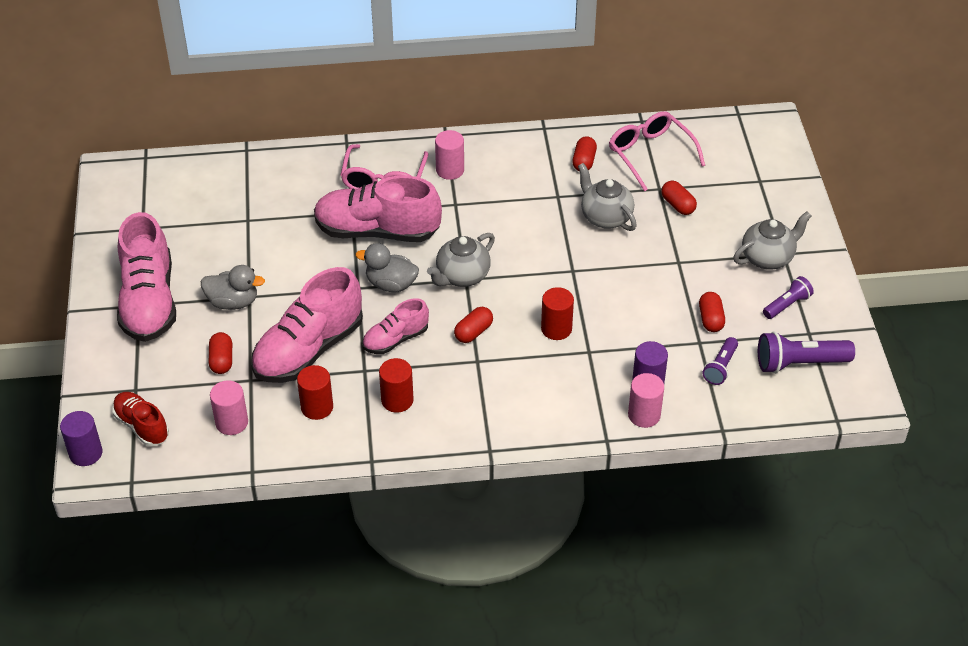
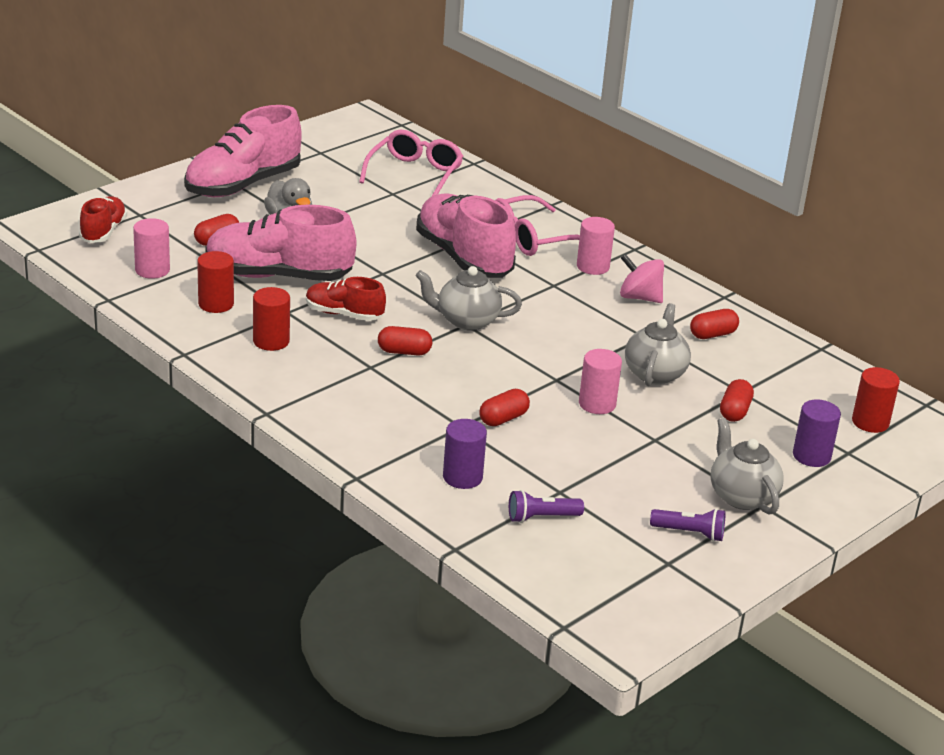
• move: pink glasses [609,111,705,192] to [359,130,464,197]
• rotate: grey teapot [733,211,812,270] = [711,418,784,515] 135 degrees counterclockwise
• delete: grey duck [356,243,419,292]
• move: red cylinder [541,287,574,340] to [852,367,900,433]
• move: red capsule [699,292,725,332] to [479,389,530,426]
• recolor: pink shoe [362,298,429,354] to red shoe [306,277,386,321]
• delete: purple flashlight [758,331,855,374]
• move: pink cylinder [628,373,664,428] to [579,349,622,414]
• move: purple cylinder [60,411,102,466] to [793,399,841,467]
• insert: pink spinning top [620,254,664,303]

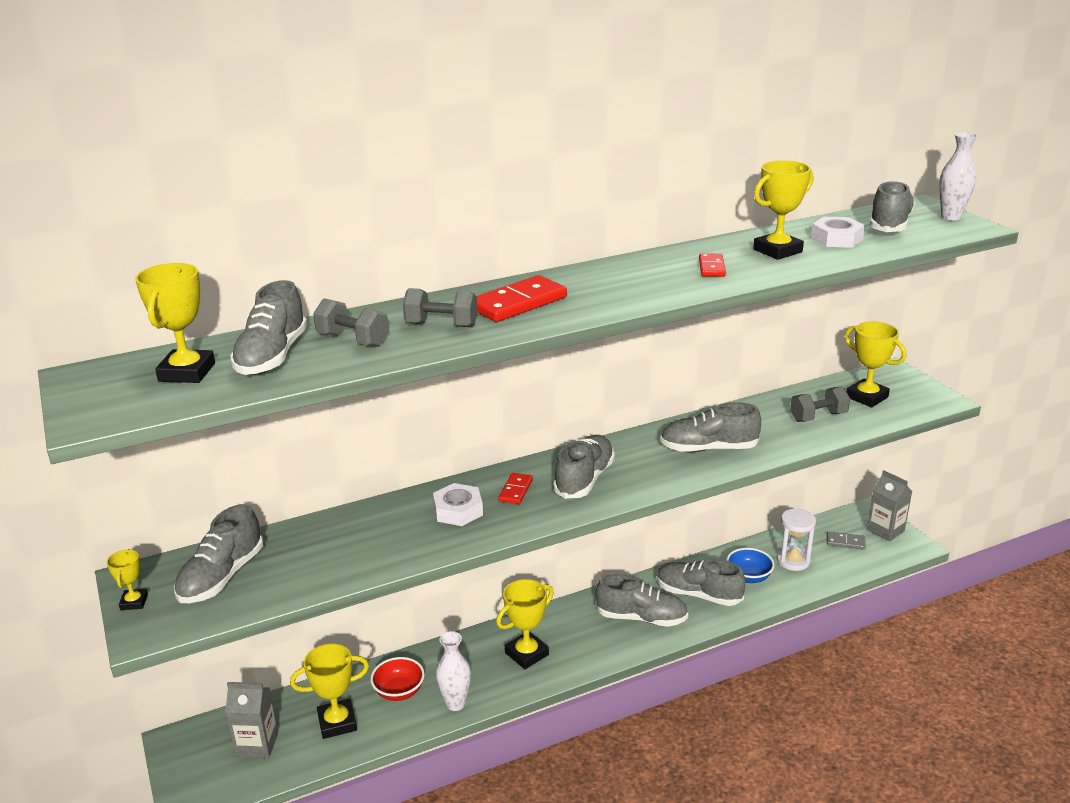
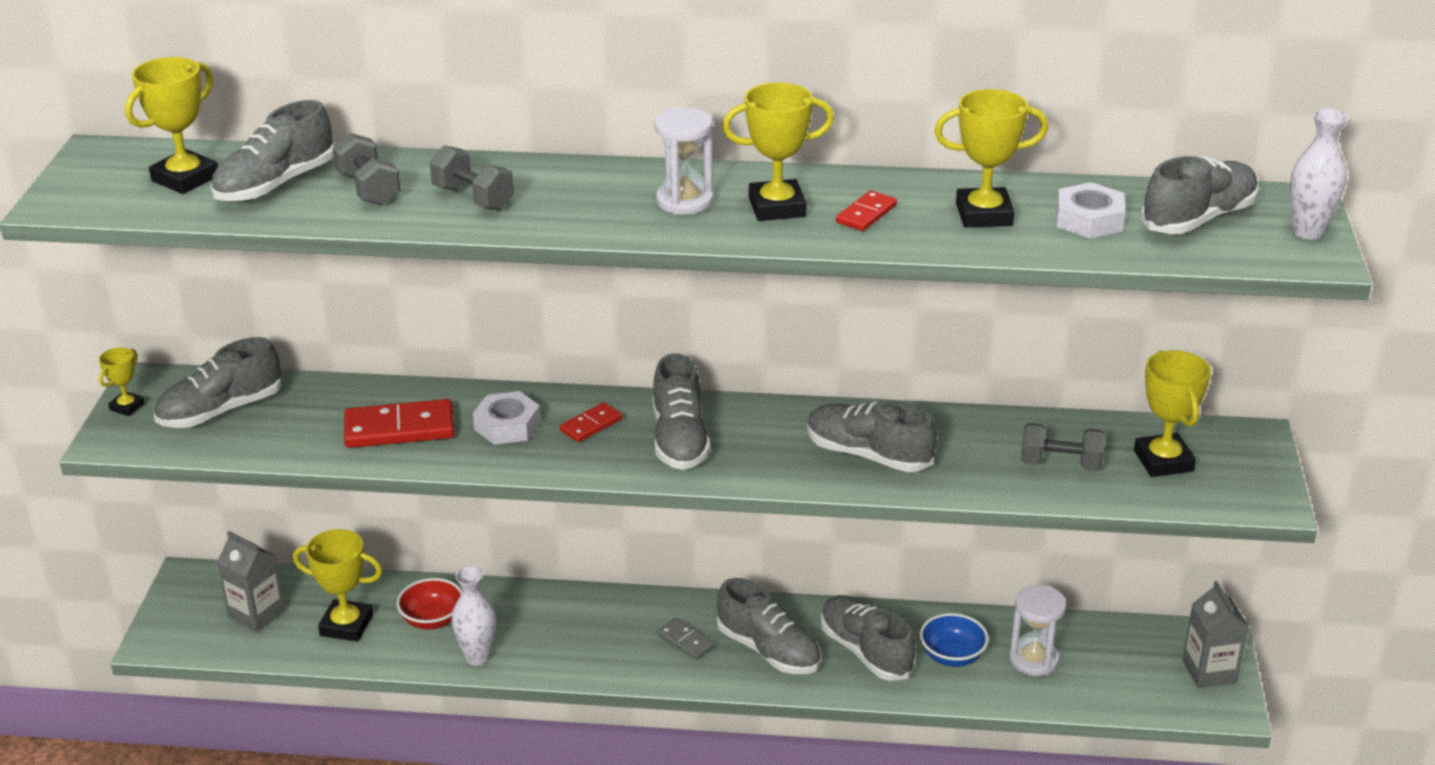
• move: red domino [477,275,567,322] to [344,399,455,448]
• rotate: grey shoe [553,435,615,499] = [653,353,711,470] 120 degrees clockwise
• move: grey domino [827,532,866,550] to [657,618,715,660]
• move: yellow trophy [496,579,554,669] to [722,83,834,221]
• insert: white hourglass [654,107,713,214]

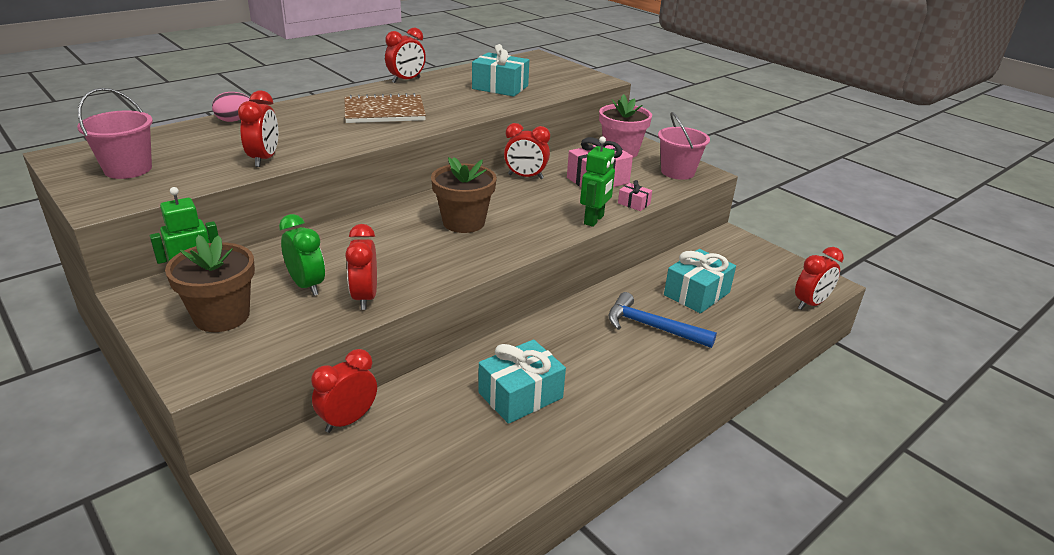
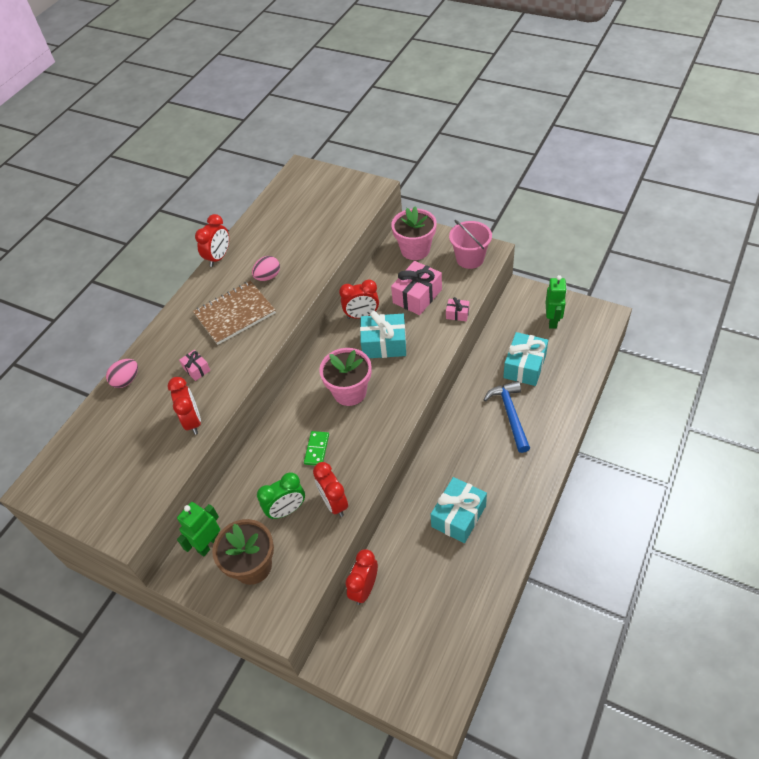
• move: turquoise gift [472,44,529,97] to [360,311,406,358]
• delete: pink bucket [77,88,153,179]
• move: green robot [580,137,615,227] to [546,275,567,329]
• recolor: brown flower pot [431,157,497,233] to pink flower pot [319,348,372,406]
• rotate: green clock [279,214,325,296] = [257,472,305,519] 120 degrees clockwise
• delete: red clock [795,247,844,310]
• rotate: blue hammer [608,292,717,348] = [484,381,530,453] 75 degrees clockwise
• insert: pink egg [252,256,280,281]
• insert: pink gift [179,350,210,381]
• insert: green domino [304,431,329,466]

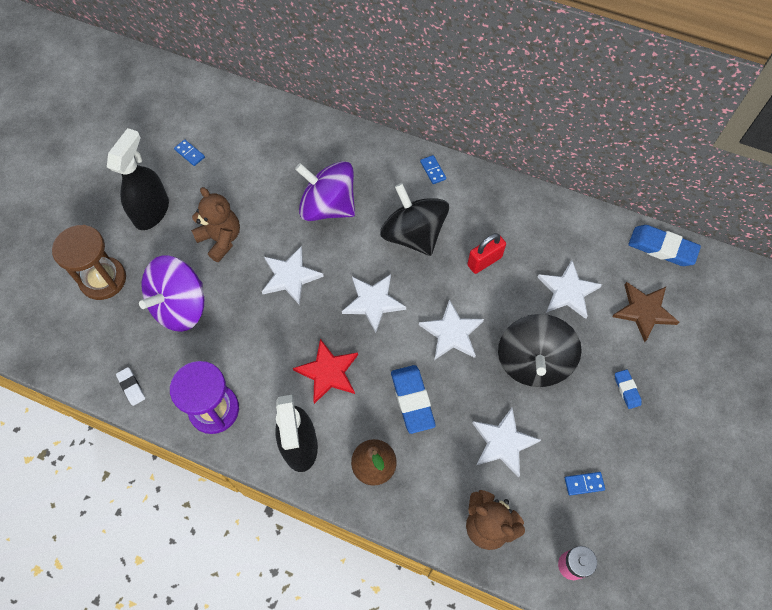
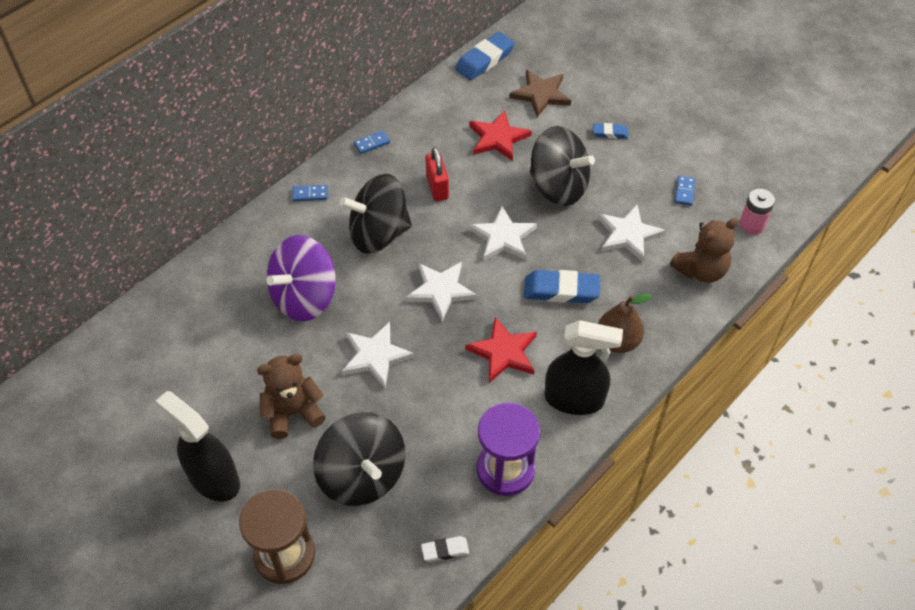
• move: blue domino [174,139,205,166] to [354,130,390,154]
• recolor: purple spinning top [139,255,204,332] to black spinning top [313,412,406,506]
• recolor: white star [537,260,602,319] to red star [469,110,532,161]

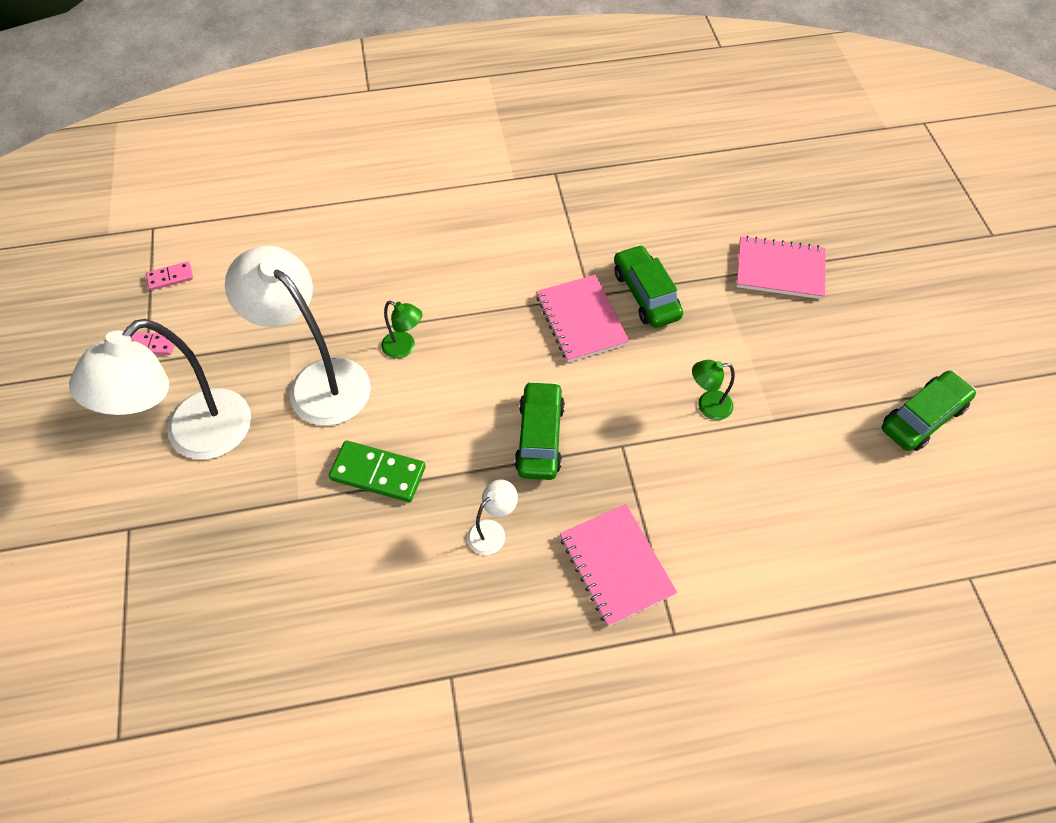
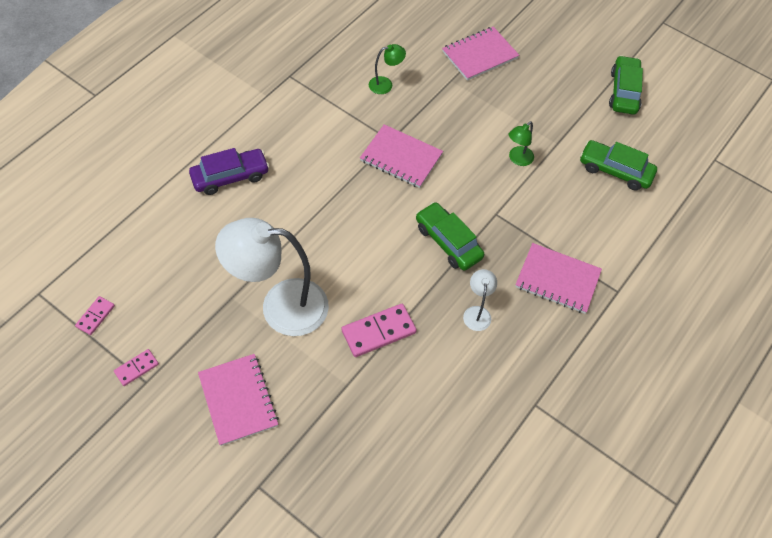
• move: green car [614,245,683,328] to [580,140,657,190]
• move: green lamp [381,301,422,359] to [369,44,406,94]
• replace: white lamp [69,319,251,459] to pink notebook [198,354,279,446]
• recolor: green domino [329,440,426,502] to pink domino [342,304,417,357]
• insert: purple car [189,148,269,195]

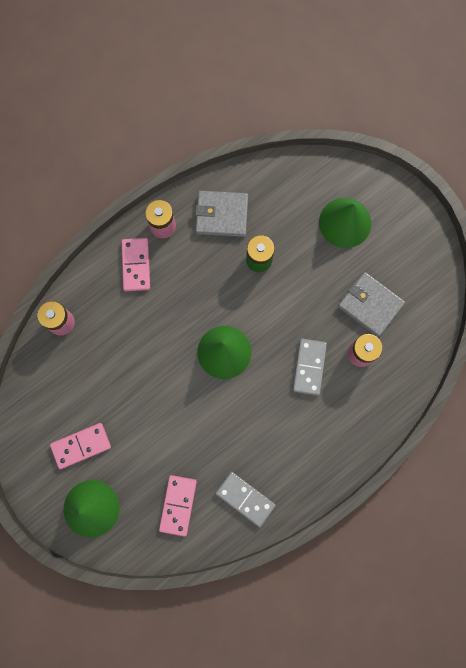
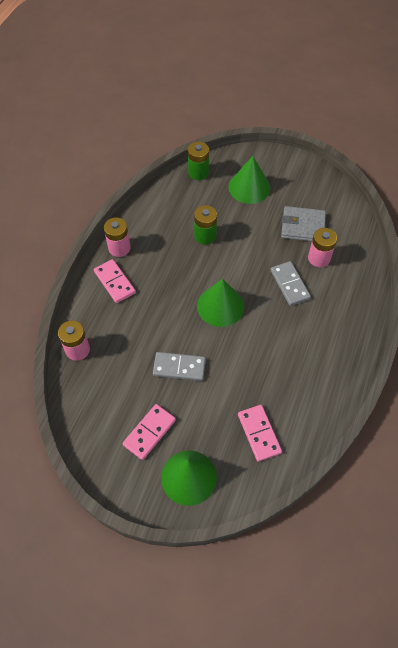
• delete: grey wallet [195,191,248,237]
• move: grey domino [215,472,276,527] to [153,352,206,381]
• insert: green battery [188,142,209,180]

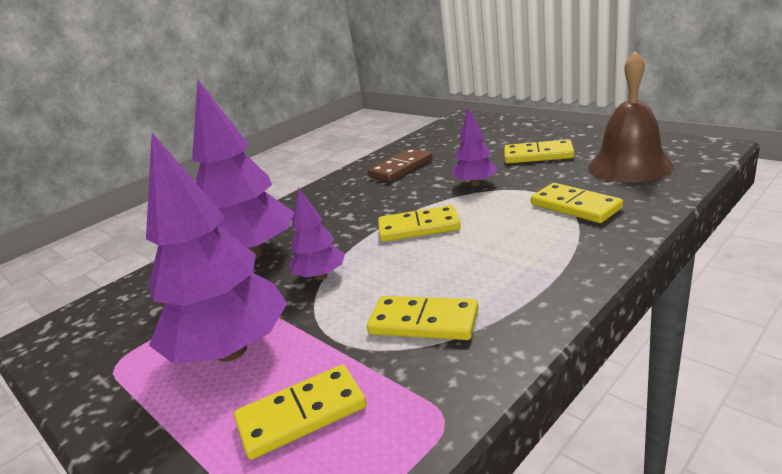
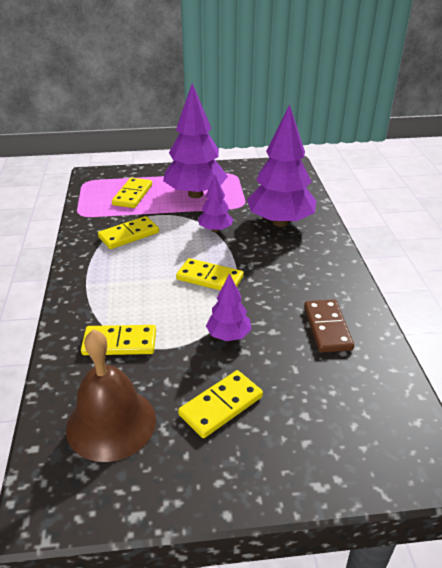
• rotate: yellow domino [378,205,461,242] = [176,258,244,291] 75 degrees clockwise

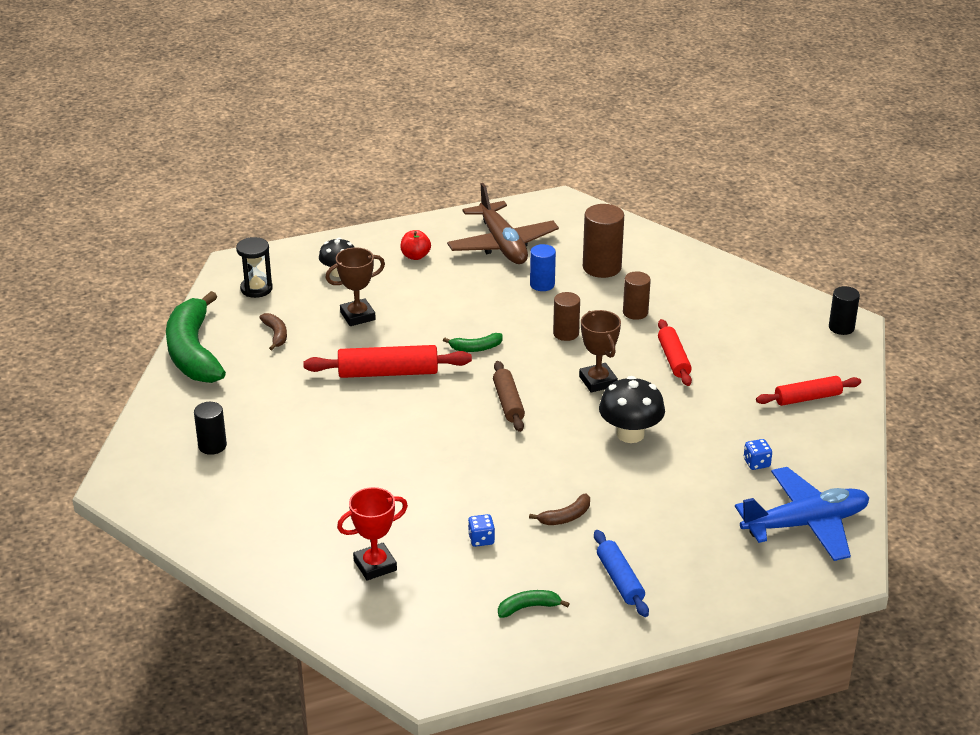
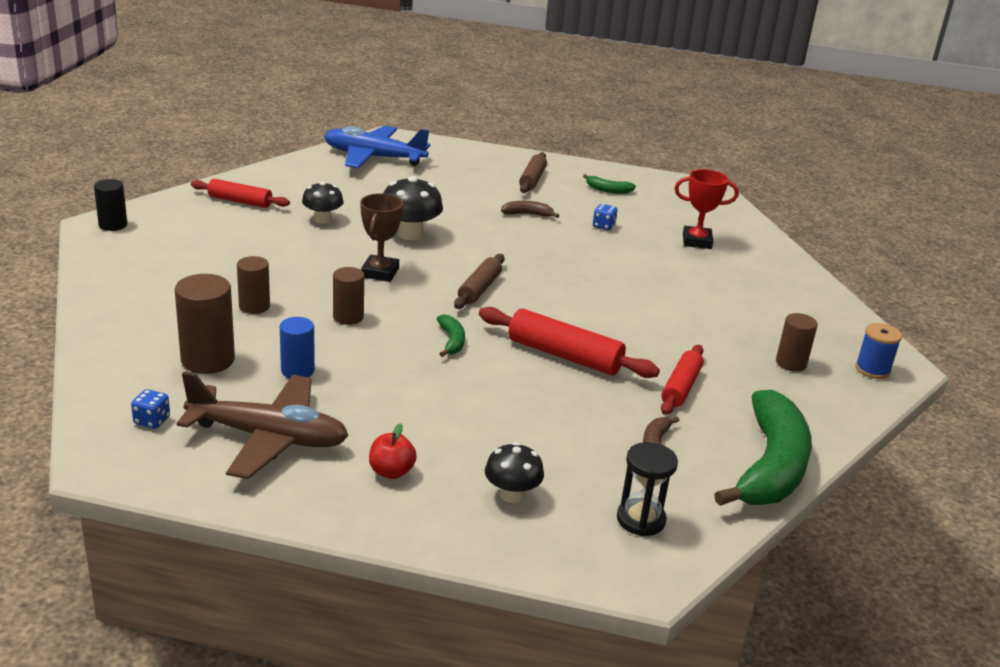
• rotate: brown plane [447,183,559,264] = [177,372,349,479] 90 degrees clockwise
• delete: brown trophy [325,247,385,326]
• move: red rolling pin [658,319,692,386] to [661,345,704,415]
• rotate: green banana [443,333,503,352] = [437,314,465,357] 60 degrees clockwise
• recolor: black cylinder [194,402,227,455] to brown cylinder [776,313,818,372]
• move: blue dice [744,439,772,470] to [131,389,170,429]
• recolor: blue rolling pin [594,530,649,617] to brown rolling pin [519,152,547,193]
• insert: black mushroom [302,181,344,224]
• insert: blue spool [855,323,902,379]

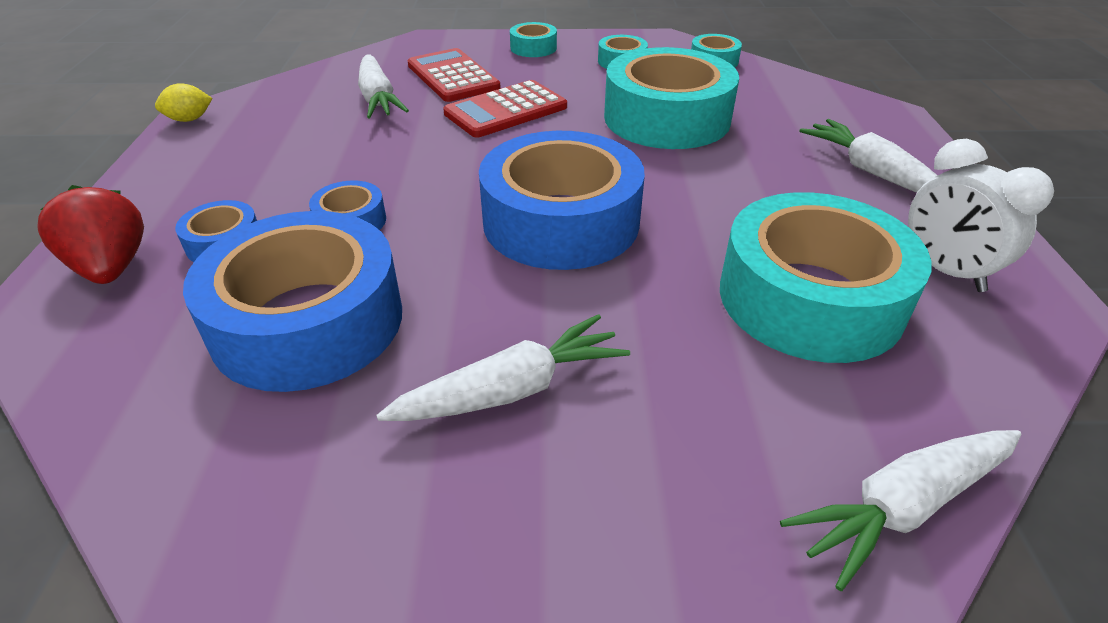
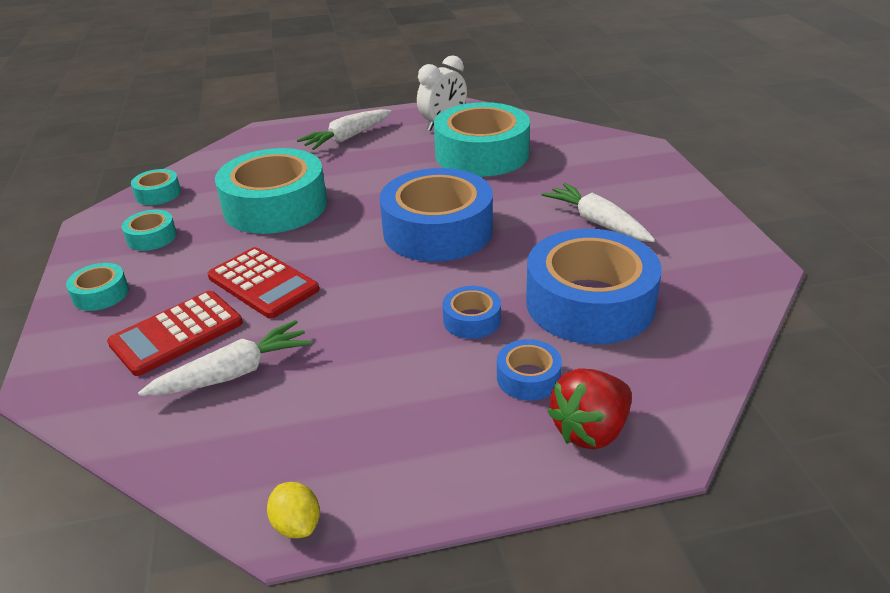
• delete: white carrot [780,430,1022,591]

